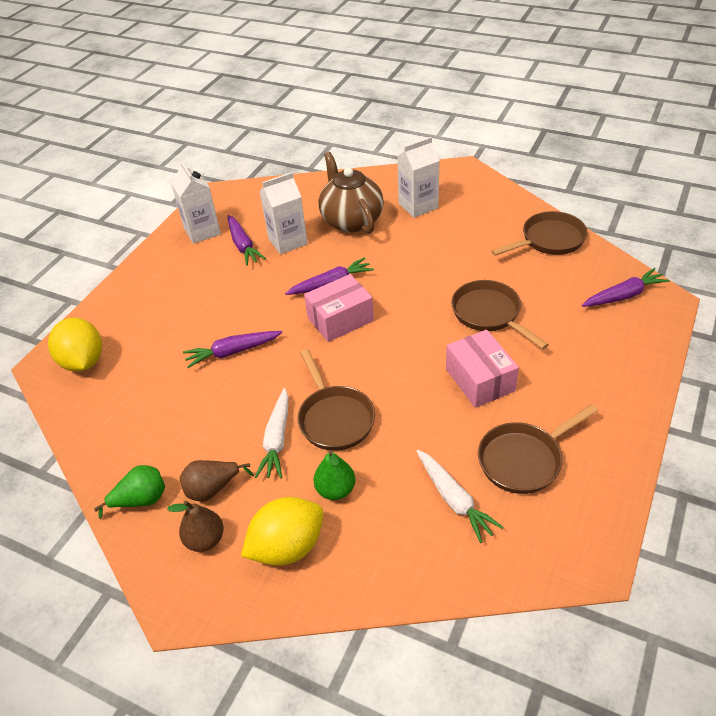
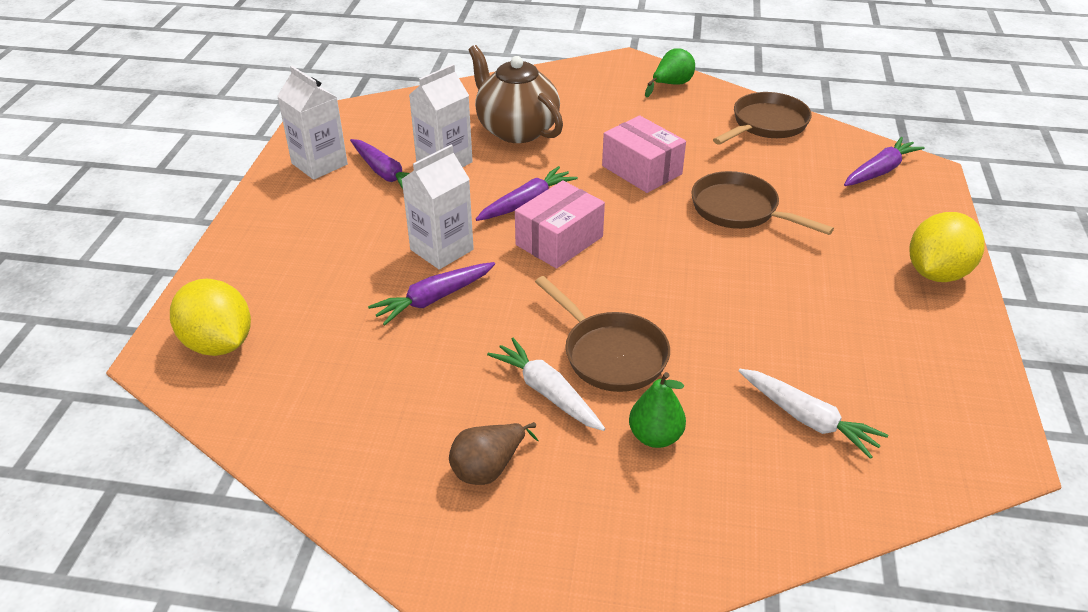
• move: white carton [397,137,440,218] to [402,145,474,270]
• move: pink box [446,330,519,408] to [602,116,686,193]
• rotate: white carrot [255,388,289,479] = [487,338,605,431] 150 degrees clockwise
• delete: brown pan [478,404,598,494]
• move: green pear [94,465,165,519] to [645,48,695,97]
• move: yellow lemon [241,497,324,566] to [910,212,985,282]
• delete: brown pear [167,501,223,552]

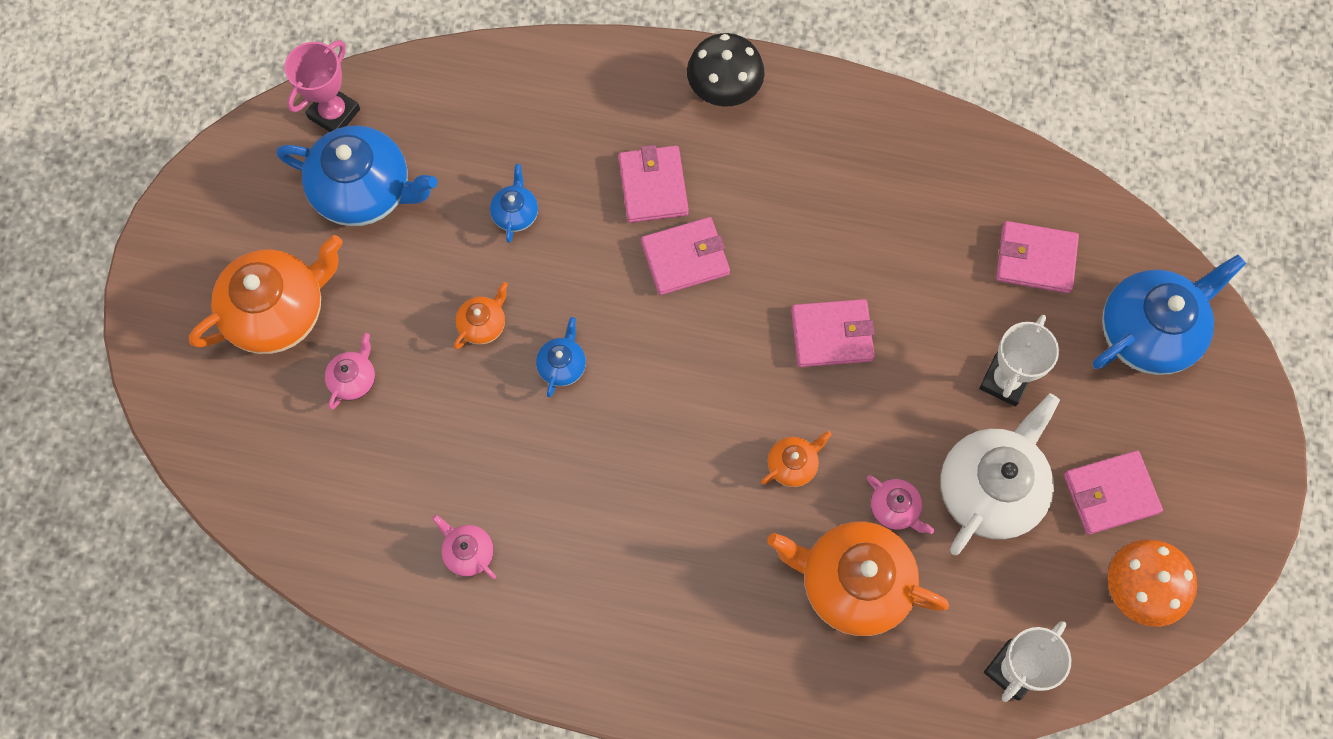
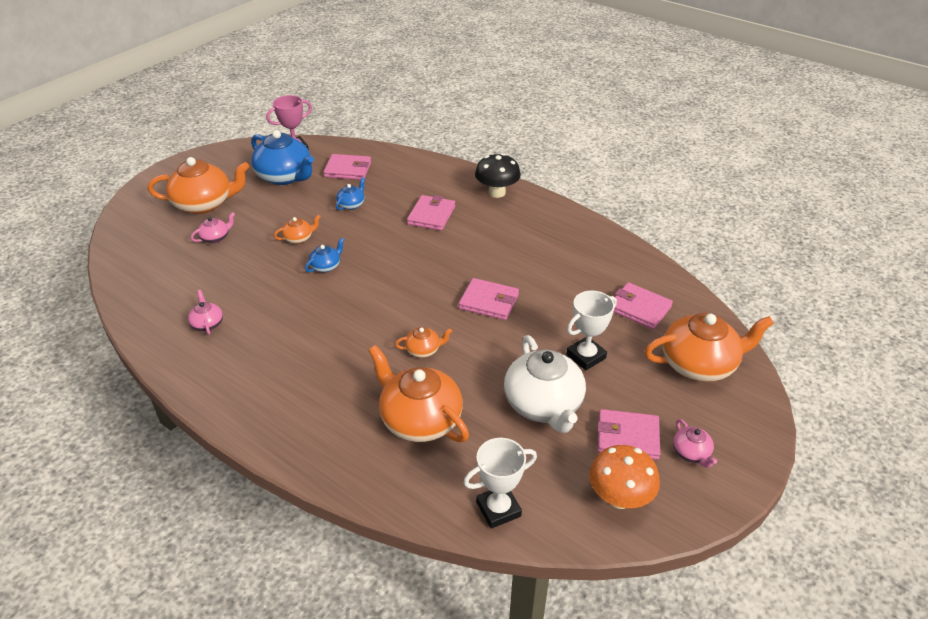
• move: pink wallet [641,217,730,295] to [323,154,371,180]
• recolor: blue teapot [1093,255,1246,375] to orange teapot [644,313,774,382]
• rotate: white teapot [940,393,1060,555] = [504,335,586,433] 105 degrees clockwise
• move: pink teapot [867,475,934,534] to [673,419,717,468]

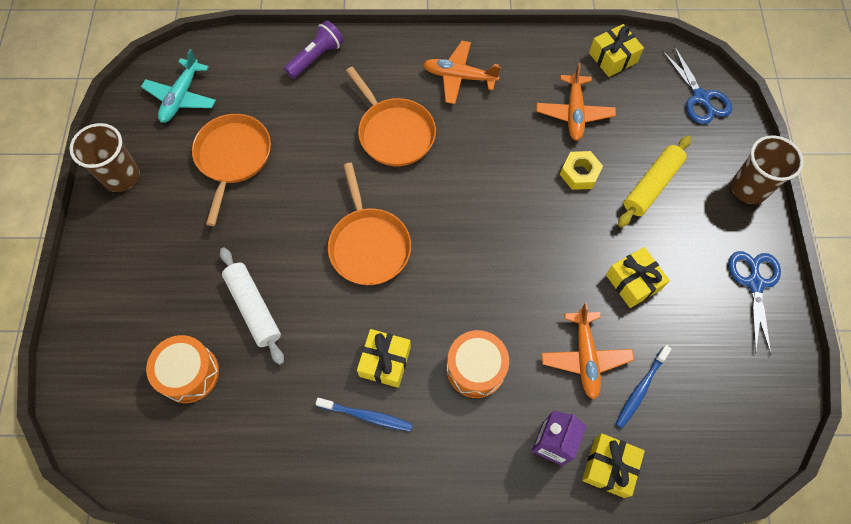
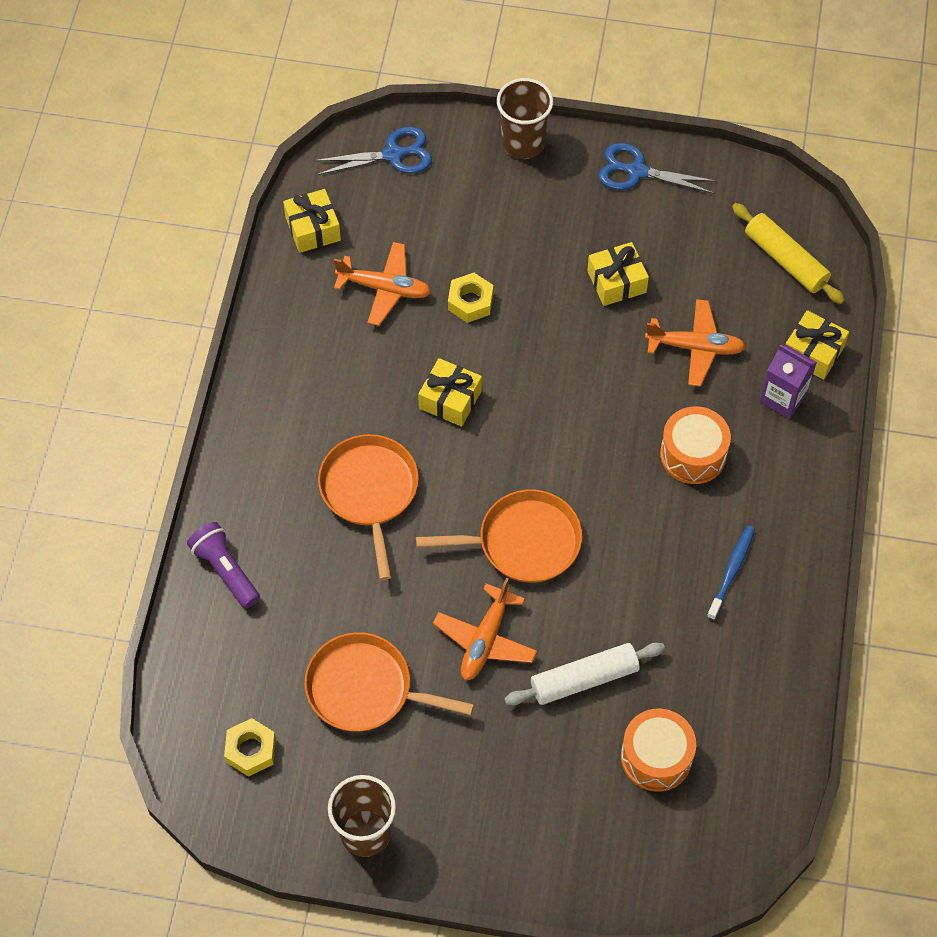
• move: orange plane [423,41,501,104] to [433,578,537,680]
• replace: turquoise plane [141,49,216,123] to yellow nut [224,718,276,777]
• rotate: orange pan [346,67,436,166] = [318,434,419,580] 75 degrees counterclockwise
• move: yellow rolling pin [618,135,691,227] to [732,203,845,304]
• move: yellow gift [357,329,411,388] to [418,358,482,427]
• delete: blue toothbrush [616,345,672,428]

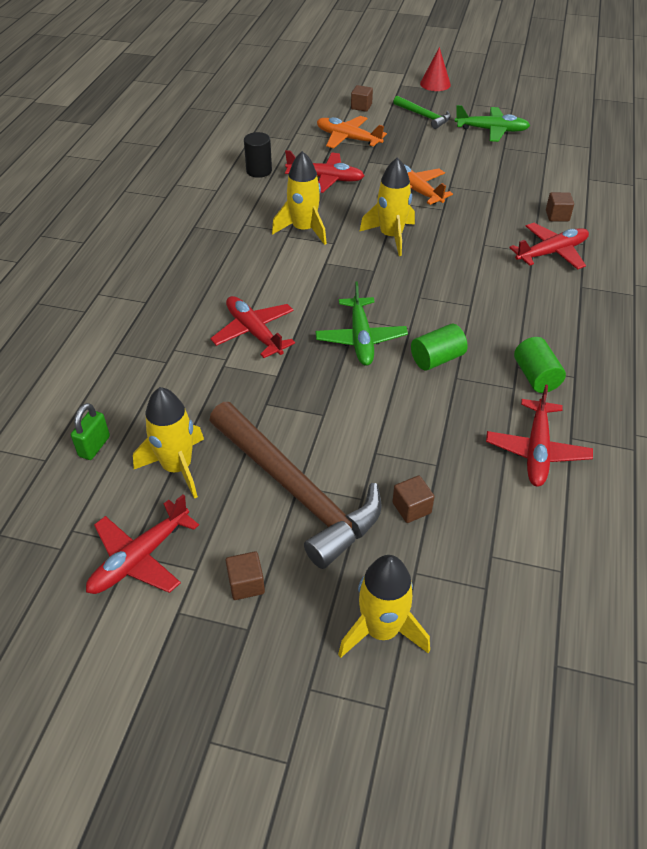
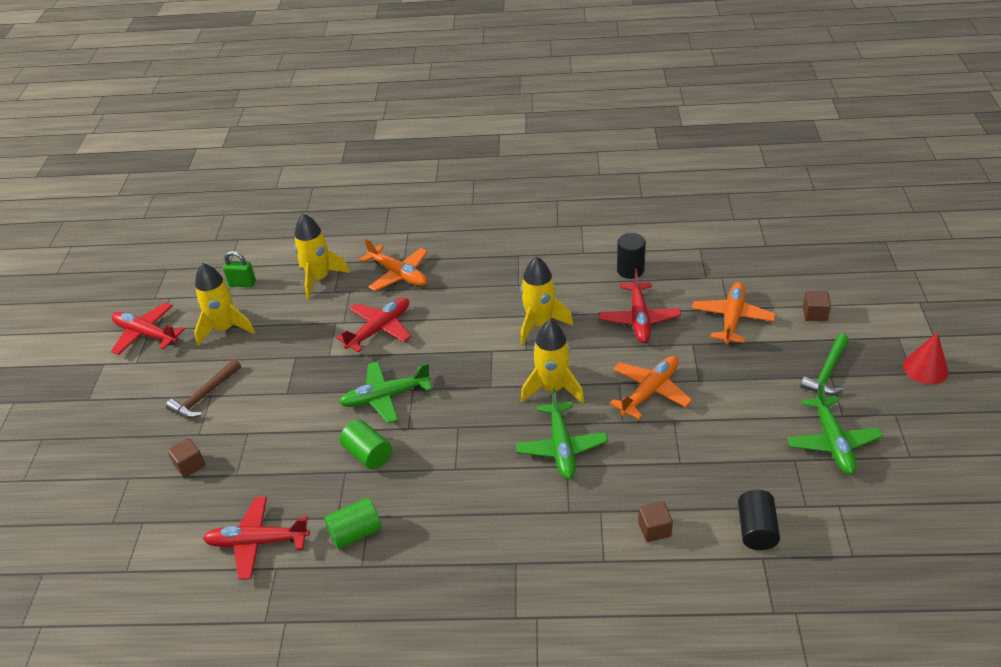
• delete: red plane [509,223,589,270]
• resize: brown hammer [209,402,382,569] = [166,359,241,418] x0.49
• delete: brown cube [225,551,265,600]
• move: yellow rocket [338,555,430,658] to [294,214,350,299]
• insert: orange plane [359,238,428,291]
• insert: green plane [516,389,608,479]
• insert: black cylinder [738,490,780,550]

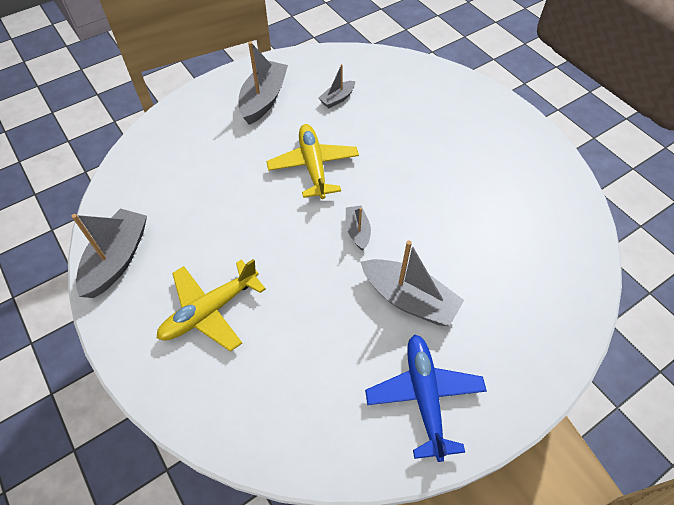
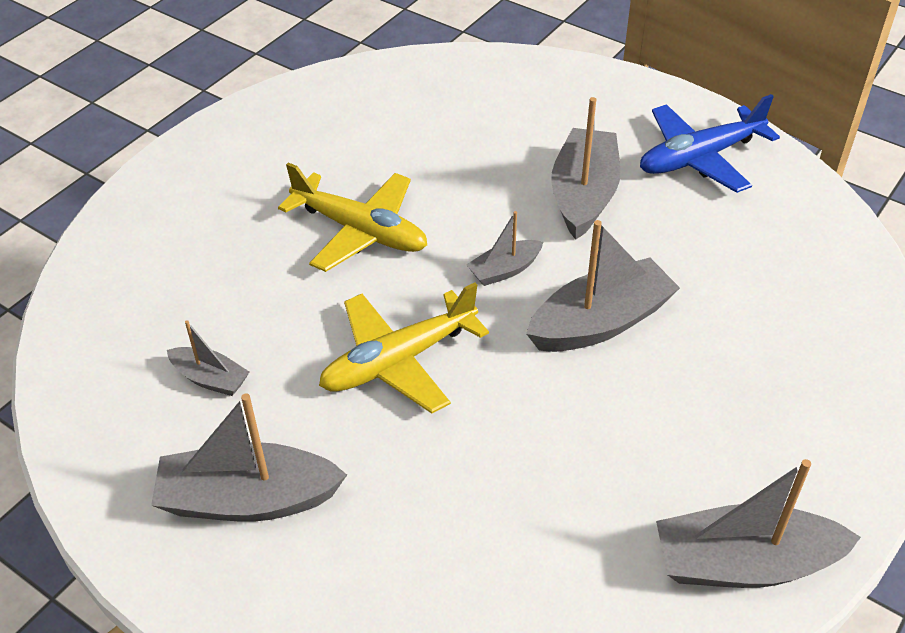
• move: yellow plane [157,259,266,352] to [278,162,427,272]
• insert: grey boat [526,220,680,352]

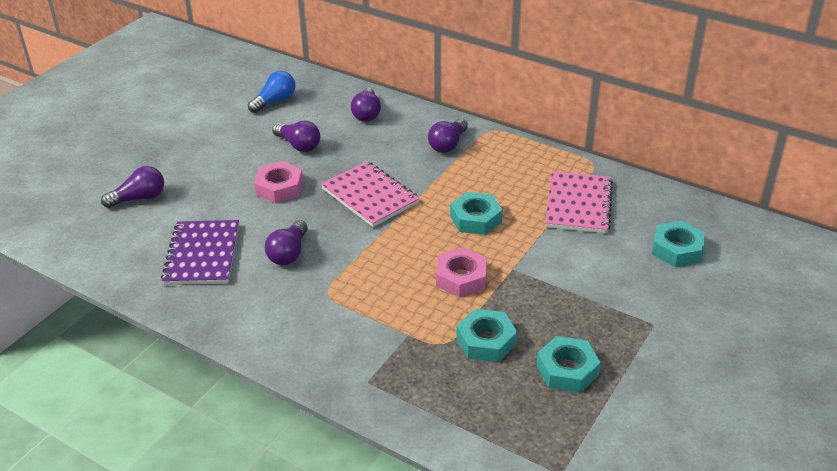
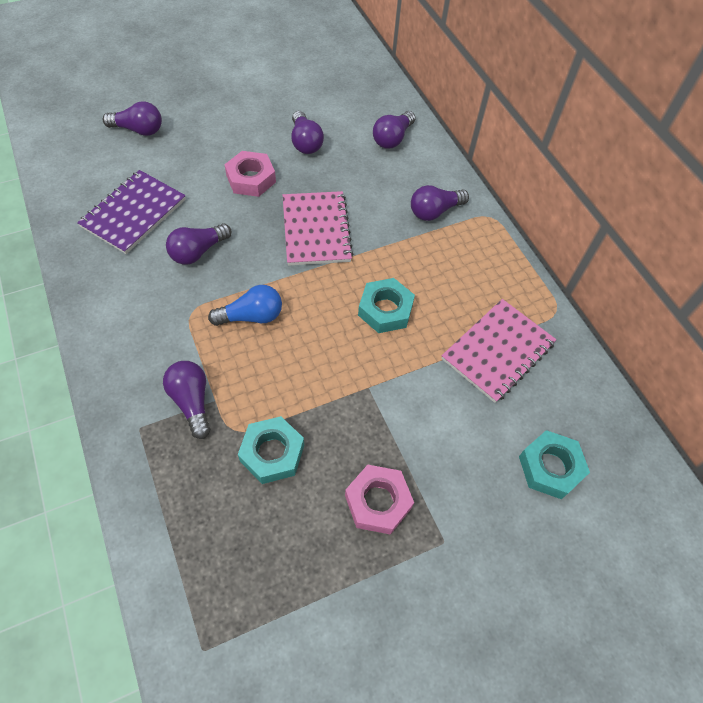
• move: blue light bulb [248,71,296,113] to [208,285,282,326]
• move: pink nut [436,247,487,297] to [345,465,414,535]
• delete: turquoise nut [536,336,601,393]
• insert: purple light bulb [163,361,210,439]

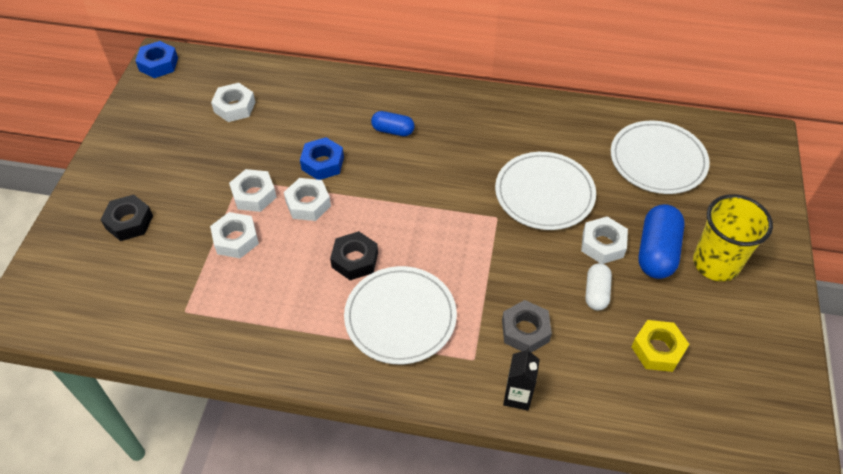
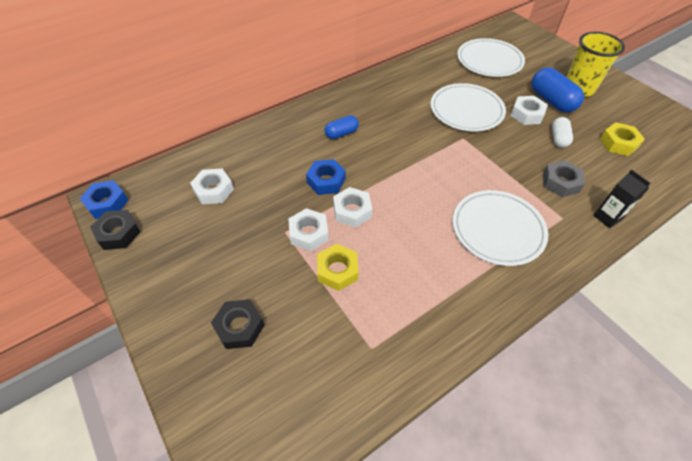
• recolor: white nut [210,212,259,258] to yellow nut [317,244,359,291]
• move: black nut [330,231,378,280] to [90,210,141,250]
• rotate: white capsule [586,263,612,310] = [552,117,573,148] 45 degrees clockwise

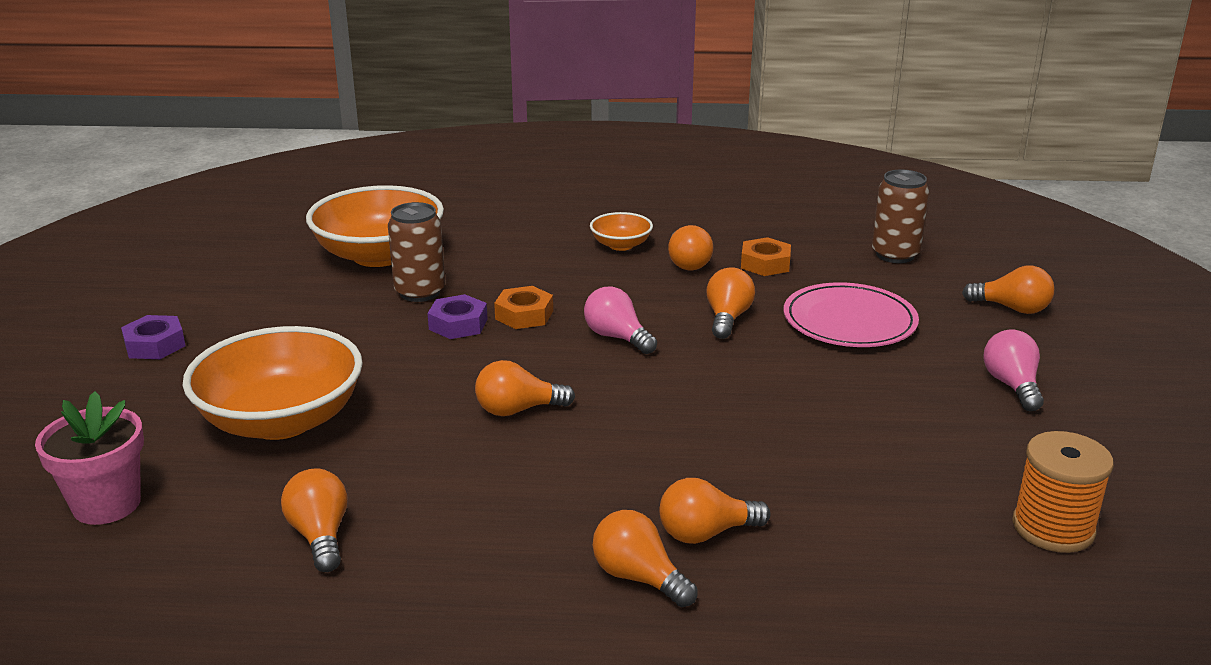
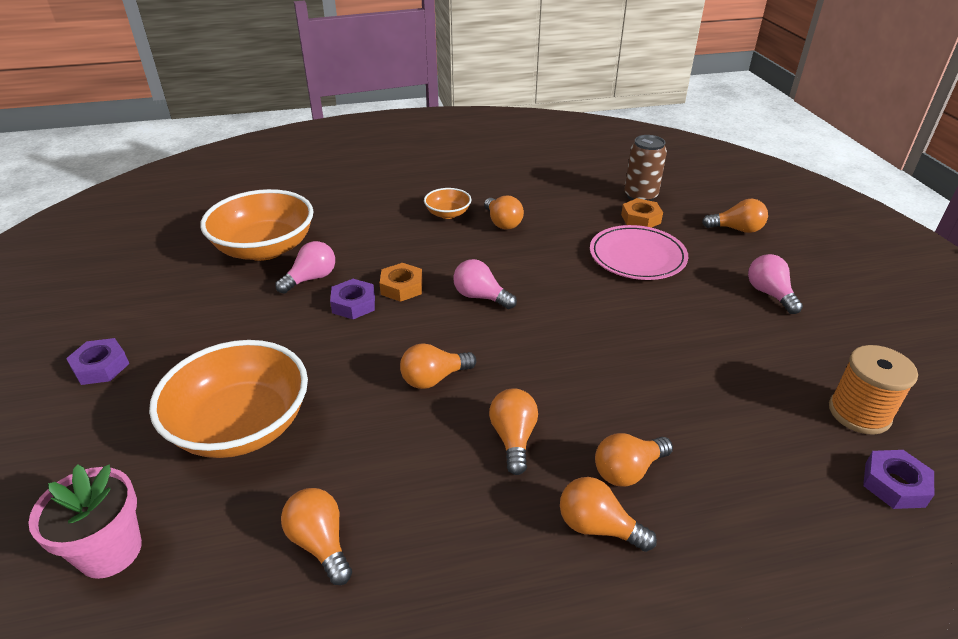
• replace: brown can [388,202,445,302] to pink light bulb [275,241,335,293]
• move: orange nut [741,237,791,276] to [621,198,663,228]
• move: orange light bulb [706,267,755,339] to [489,388,538,475]
• insert: purple nut [863,450,934,509]

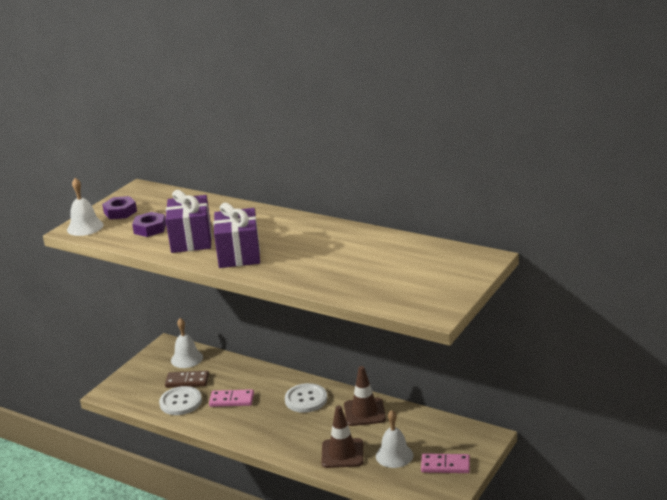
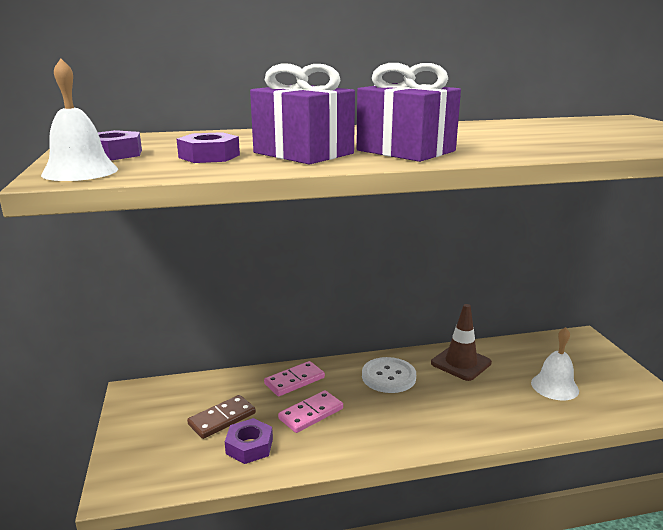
• delete: white bell [171,318,203,368]
• replace: white button [159,386,202,415] to purple nut [225,418,273,464]
• delete: brown traffic cone [321,406,363,468]
• move: pink domino [421,453,470,473] to [264,361,325,396]

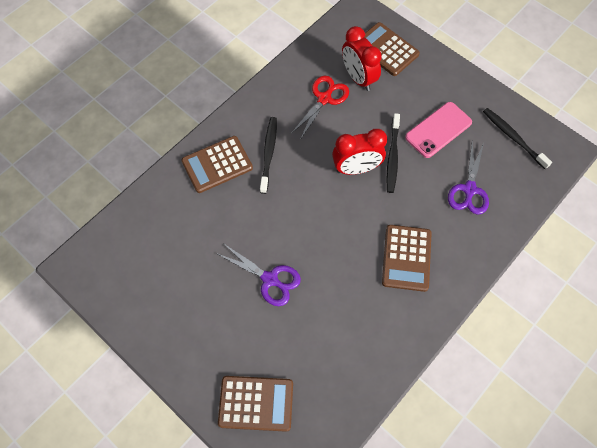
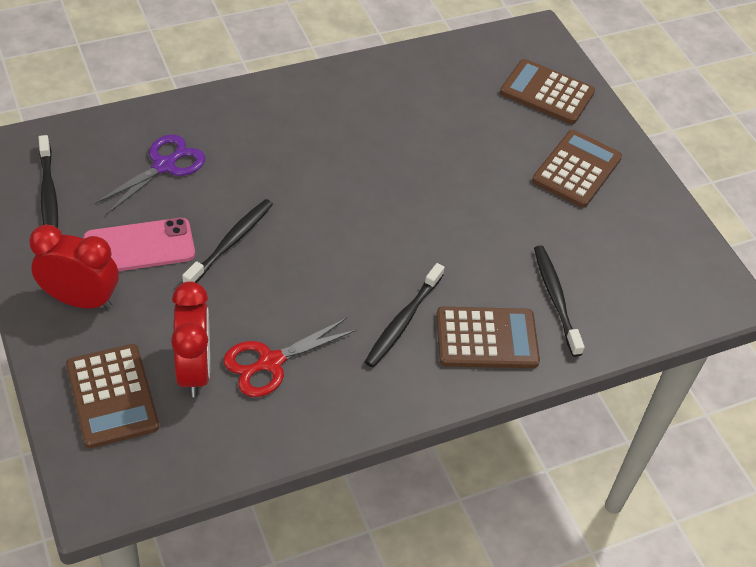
• move: red clock [332,129,387,175] to [29,225,119,309]
• move: brown calculator [382,225,432,292] to [532,130,622,208]
• delete: purple scissors [216,243,301,306]
• insert: black toothbrush [534,245,585,357]

